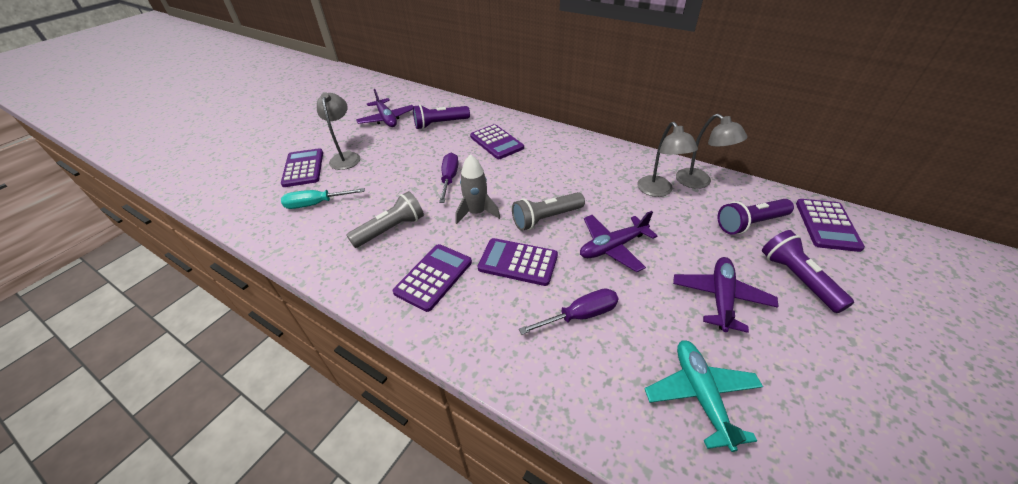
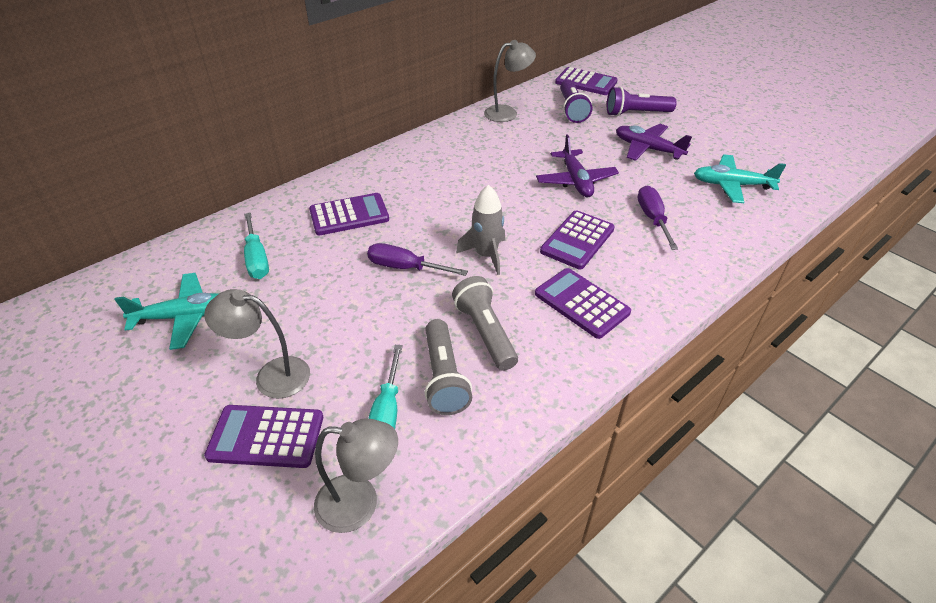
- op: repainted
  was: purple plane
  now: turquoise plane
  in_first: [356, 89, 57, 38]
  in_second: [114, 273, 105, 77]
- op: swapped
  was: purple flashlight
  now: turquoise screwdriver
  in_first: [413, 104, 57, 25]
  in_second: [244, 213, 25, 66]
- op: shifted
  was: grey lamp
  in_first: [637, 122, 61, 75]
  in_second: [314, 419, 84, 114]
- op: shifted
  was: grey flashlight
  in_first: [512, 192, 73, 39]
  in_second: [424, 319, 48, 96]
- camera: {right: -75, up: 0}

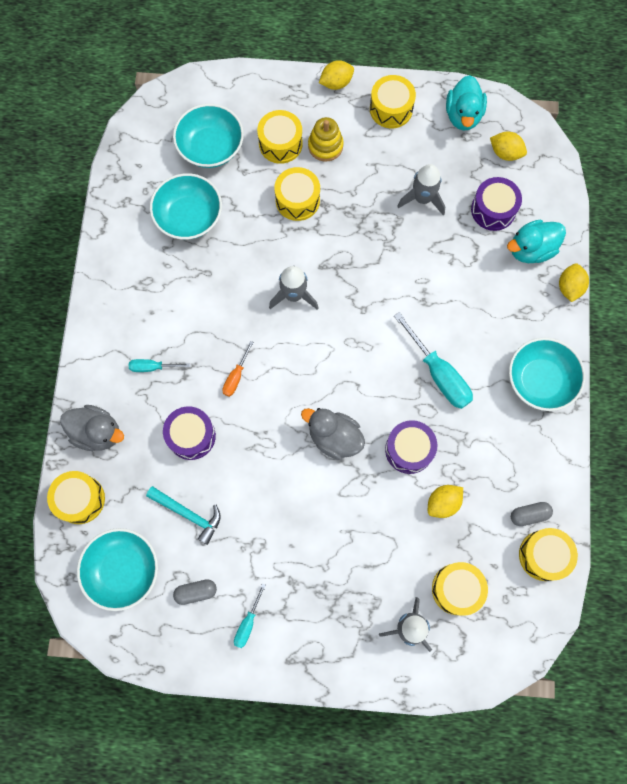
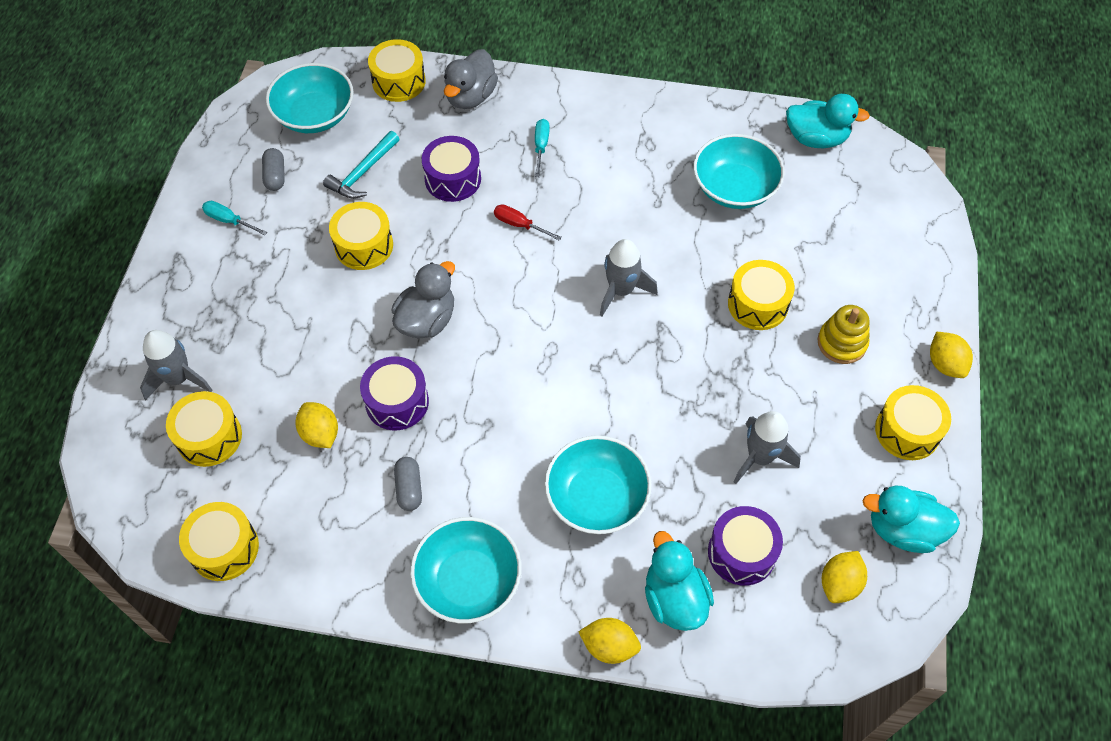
- op: shifted
  was: yellow drum
  in_first: [257, 110, 46, 54]
  in_second: [329, 202, 64, 68]
- op: shifted
  was: grey capsule
  in_first: [511, 502, 42, 24]
  in_second: [394, 457, 28, 54]
- op: repainted
  was: orange screwdriver
  now: red screwdriver
  in_first: [222, 341, 32, 56]
  in_second: [494, 204, 68, 37]
- op: shifted
  was: turquoise bowl
  in_first: [173, 104, 71, 64]
  in_second: [544, 435, 108, 99]
- op: new
  now: turquoise duck
  in_second: [786, 94, 84, 54]
- op: gone
  was: turquoise screwdriver
  in_first: [394, 312, 79, 97]
- camera: {right: 95, up: -15}

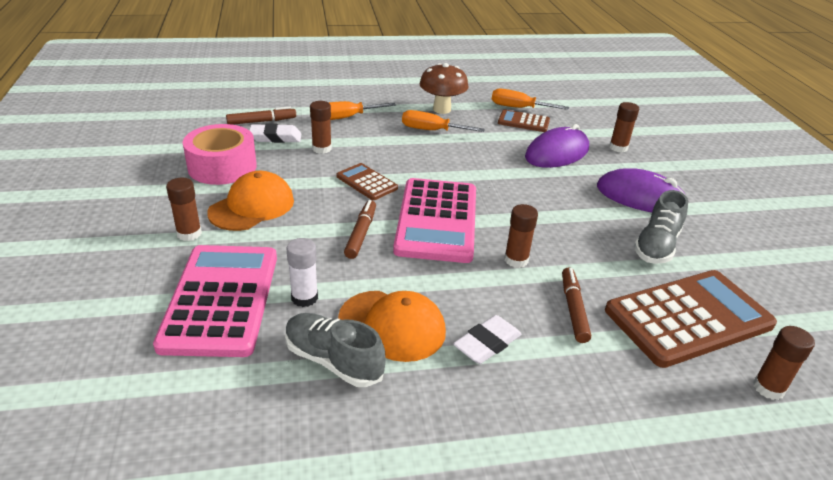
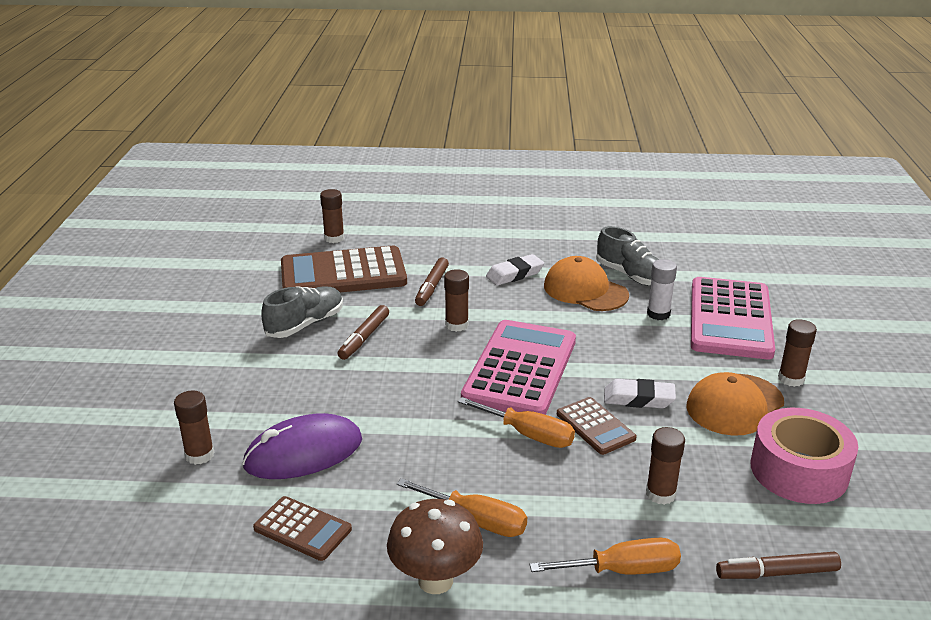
- op: shifted
  was: brown marker
  in_first: [344, 200, 32, 59]
  in_second: [338, 305, 51, 55]
- op: shifted
  was: orange screwdriver
  in_first: [492, 89, 77, 21]
  in_second: [458, 397, 117, 51]
- op: shifted
  was: white eraser
  in_first: [249, 123, 52, 20]
  in_second: [604, 379, 72, 29]
- op: gone
  was: purple mouse
  in_first: [597, 168, 92, 44]
- camera: {right: -165, up: -5}

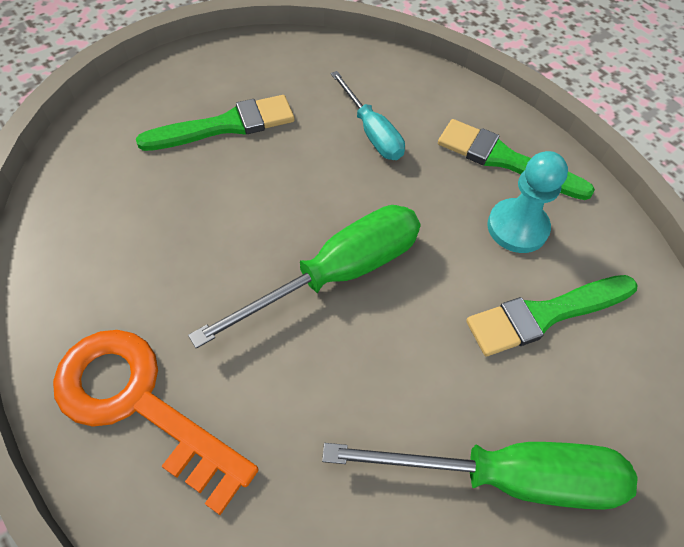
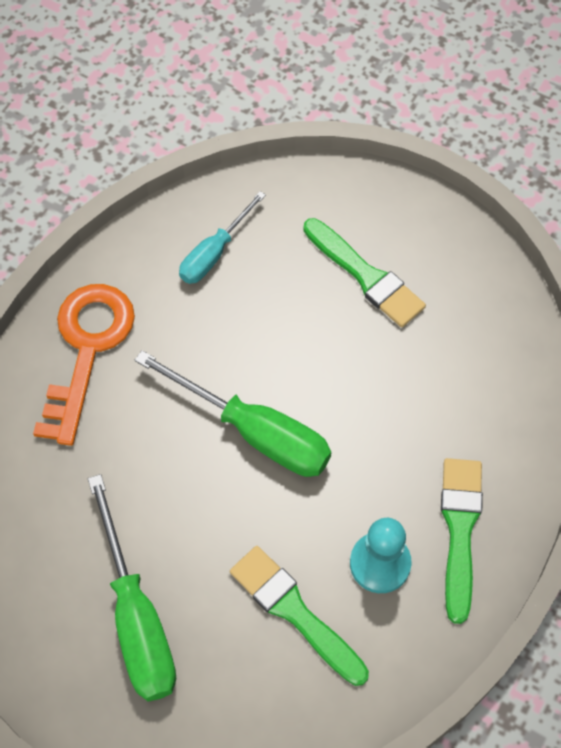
- op: shifted
  was: turquoise screwdriver
  in_first: [331, 71, 74, 89]
  in_second: [179, 191, 87, 93]
- camera: {right: 70, up: 5}

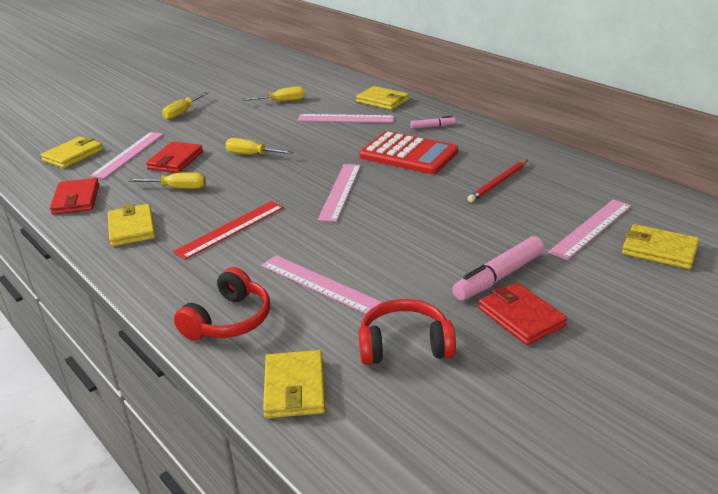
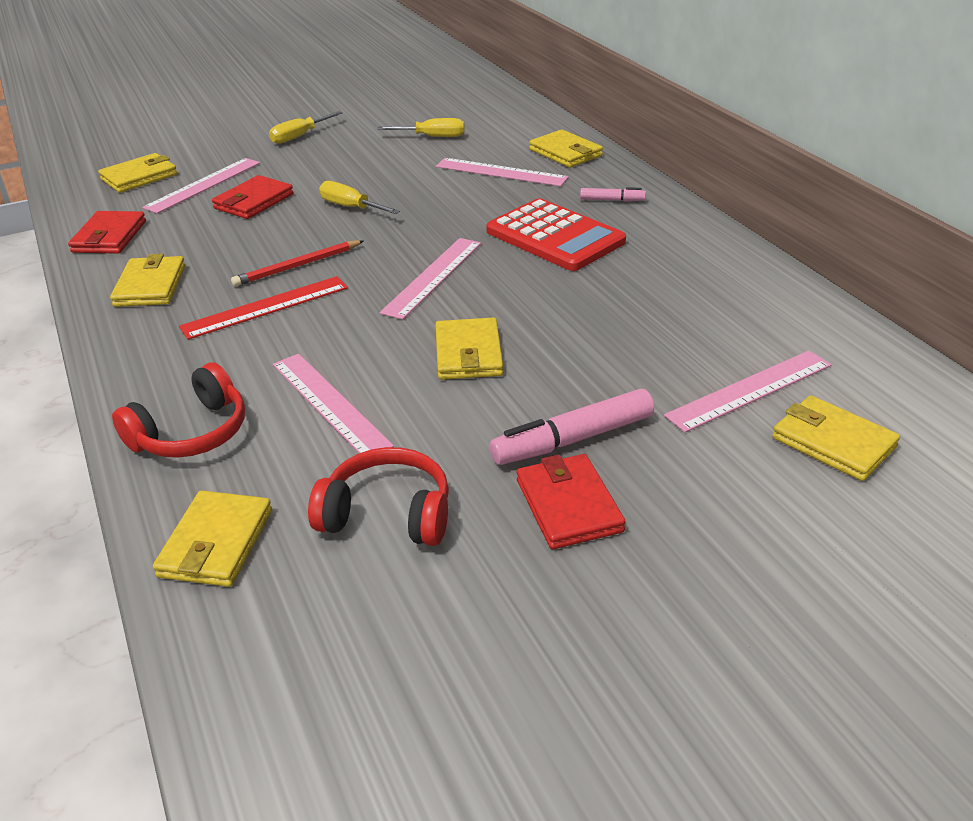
- op: shifted
  was: red pencil
  in_first: [467, 160, 60, 42]
  in_second: [231, 240, 132, 47]
- op: new
  now: yellow wallet
  in_second: [435, 317, 68, 63]
- op: gone
  was: yellow screwdriver
  in_first: [128, 172, 78, 17]
- camera: {right: 15, up: 5}

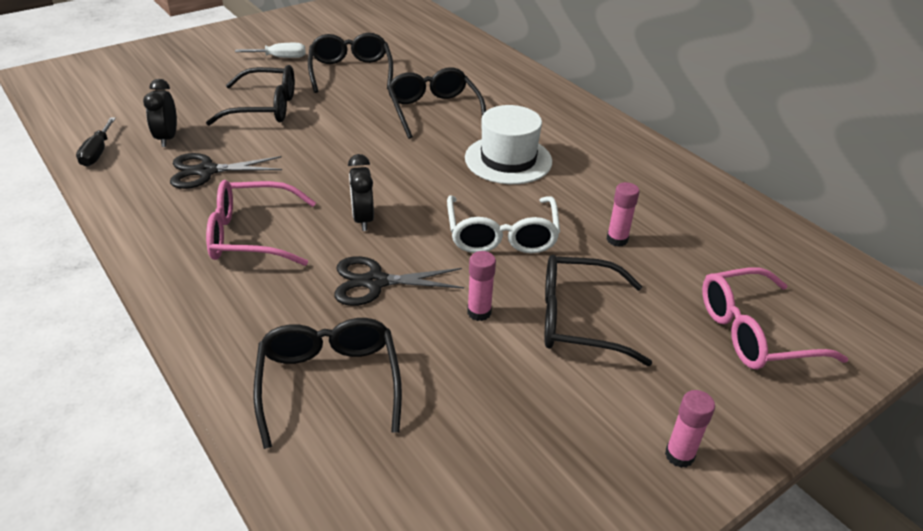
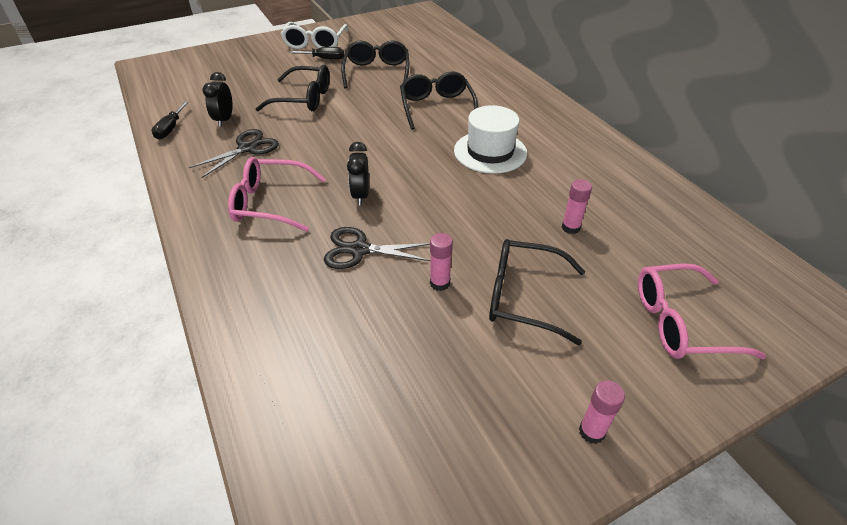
- op: rotated
  was: black scissors
  in_first: [170, 153, 112, 36]
  in_second: [189, 129, 90, 49]
  clockwise: 135
- op: shifted
  was: white glasses
  in_first: [447, 196, 113, 57]
  in_second: [281, 22, 68, 27]
- op: repainted
  was: white screwdriver
  now: black screwdriver
  in_first: [235, 43, 71, 15]
  in_second: [289, 47, 55, 12]
- op: gone
  was: black glasses
  in_first: [253, 318, 149, 131]
- camera: {right: 10, up: 5}

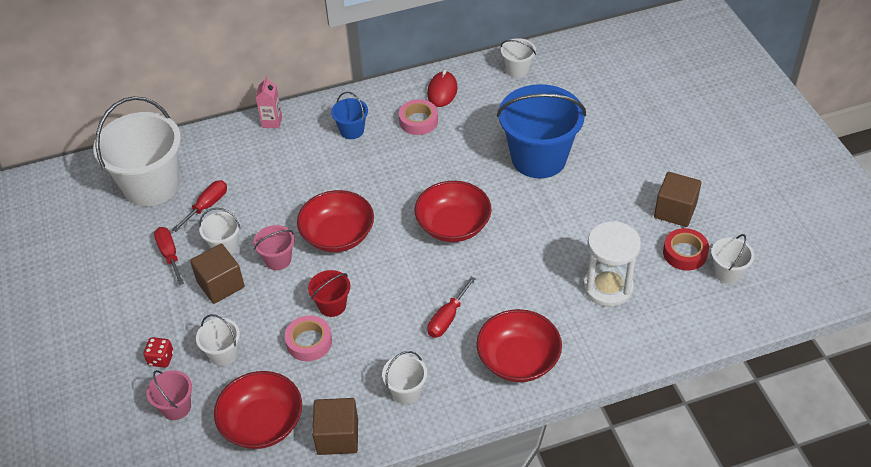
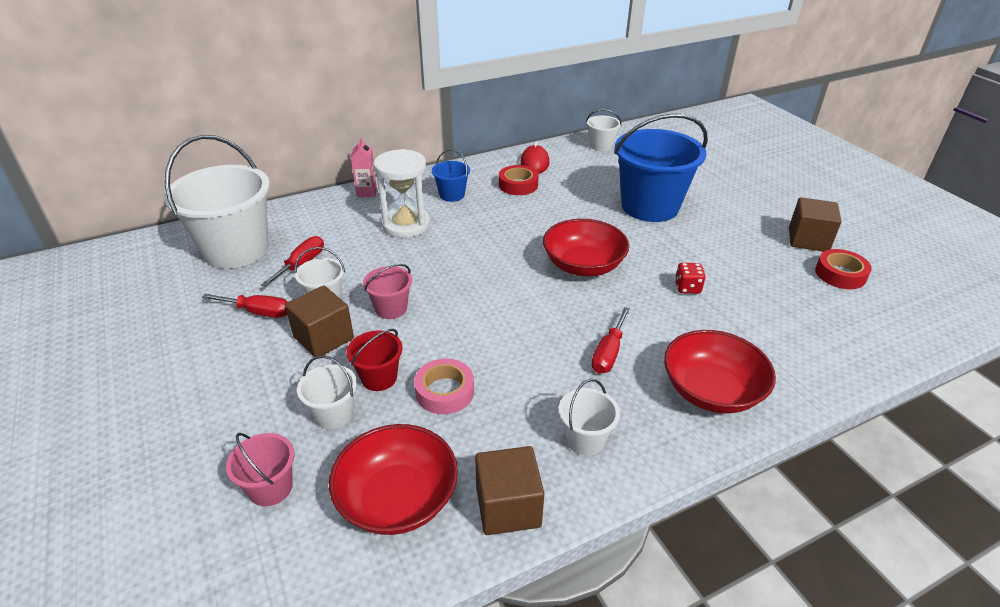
- op: rotated
  was: red screwdriver
  in_first: [154, 227, 30, 58]
  in_second: [202, 294, 86, 24]
  clockwise: 135
- op: shifted
  was: red bucket
  in_first: [308, 270, 42, 47]
  in_second: [346, 329, 57, 62]
- op: shifted
  was: white hourglass
  in_first: [583, 221, 58, 86]
  in_second: [374, 149, 56, 89]
- op: repainted
  was: pink tape
  now: red tape
  in_first: [399, 99, 39, 36]
  in_second: [499, 165, 40, 30]
- op: shifted
  was: red dice
  in_first: [143, 337, 31, 31]
  in_second: [675, 263, 31, 31]
- op: gone
  was: red bowl
  in_first: [297, 190, 77, 62]
- op: gone
  was: white bucket
  in_first: [711, 234, 43, 50]
- camera: {right: -10, up: -10}

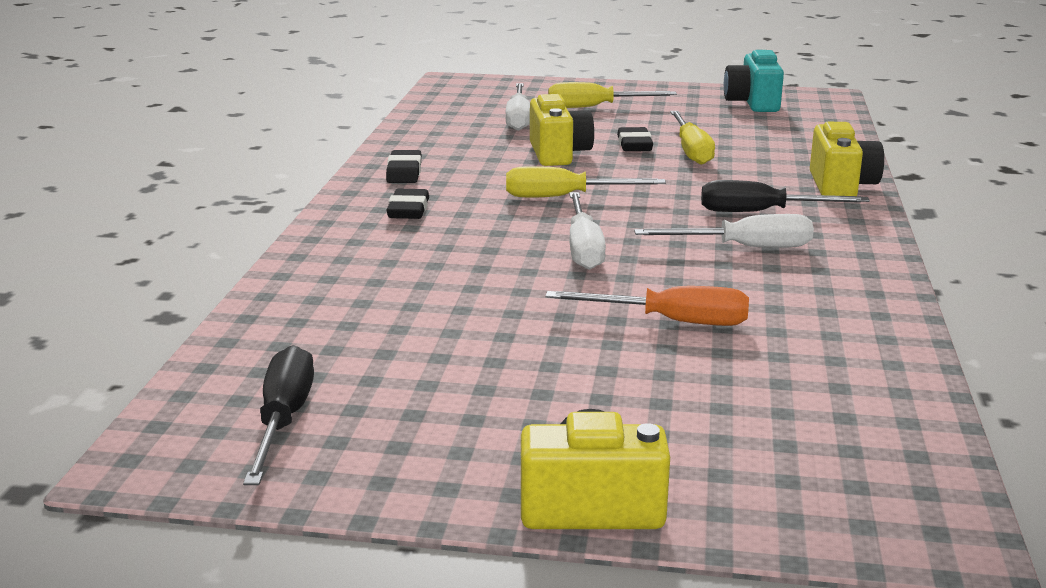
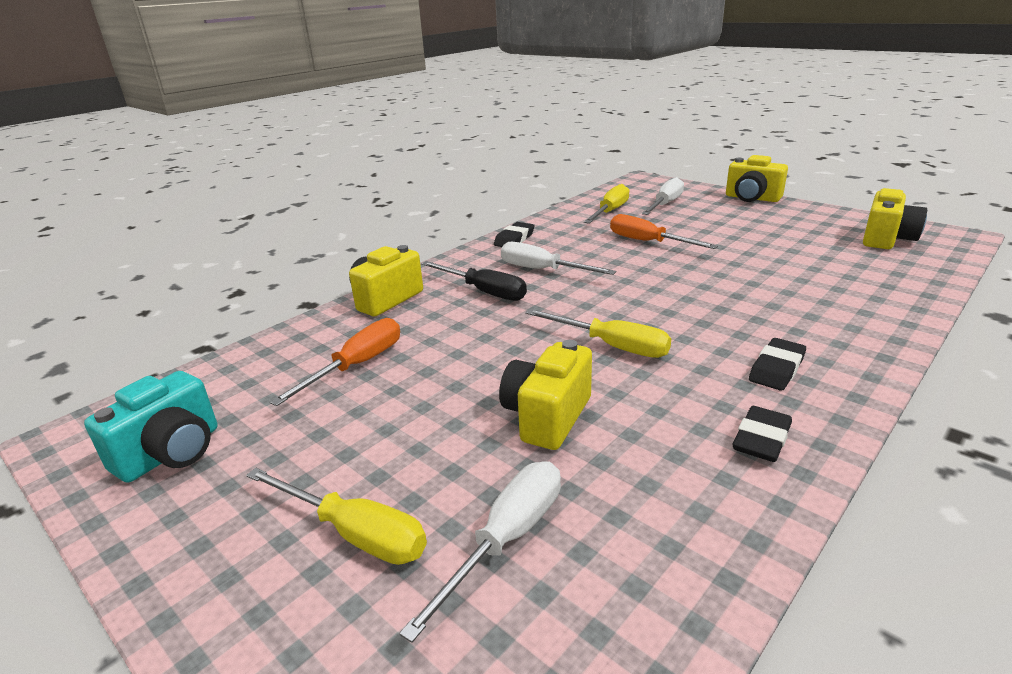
- op: new
  now: orange screwdriver
  in_second: [270, 318, 130, 88]
- op: shifted
  was: black eraser
  in_first: [617, 127, 36, 24]
  in_second: [494, 222, 41, 25]
- op: shifted
  was: yellow screwdriver
  in_first: [670, 111, 45, 54]
  in_second: [584, 184, 45, 39]
- op: shifted
  was: white screwdriver
  in_first: [569, 192, 37, 78]
  in_second: [642, 177, 42, 38]
- op: swapped
  was: black screwdriver
  now: yellow camera
  in_first: [243, 345, 71, 140]
  in_second: [863, 188, 64, 61]
- camera: {right: -145, up: 5}

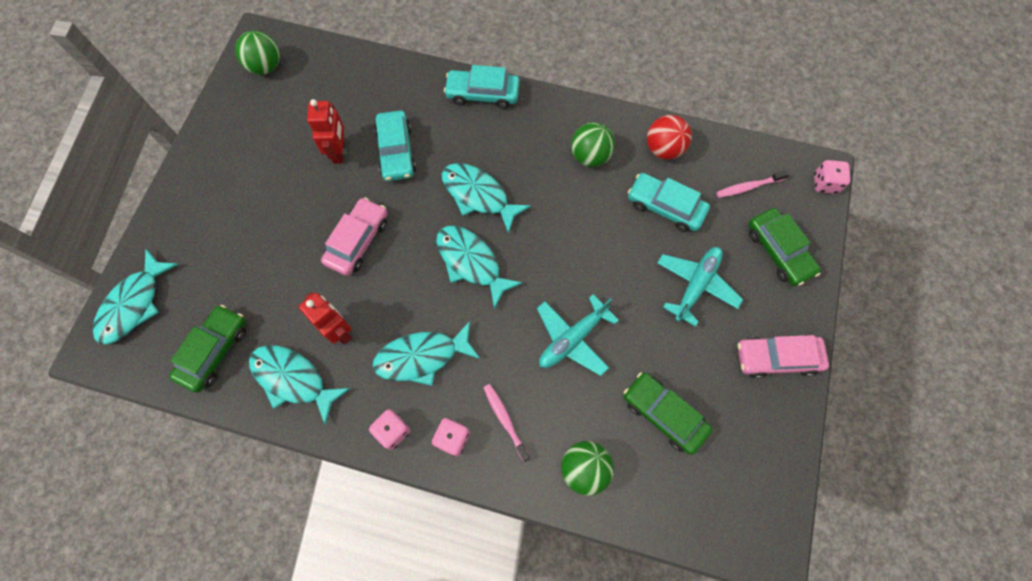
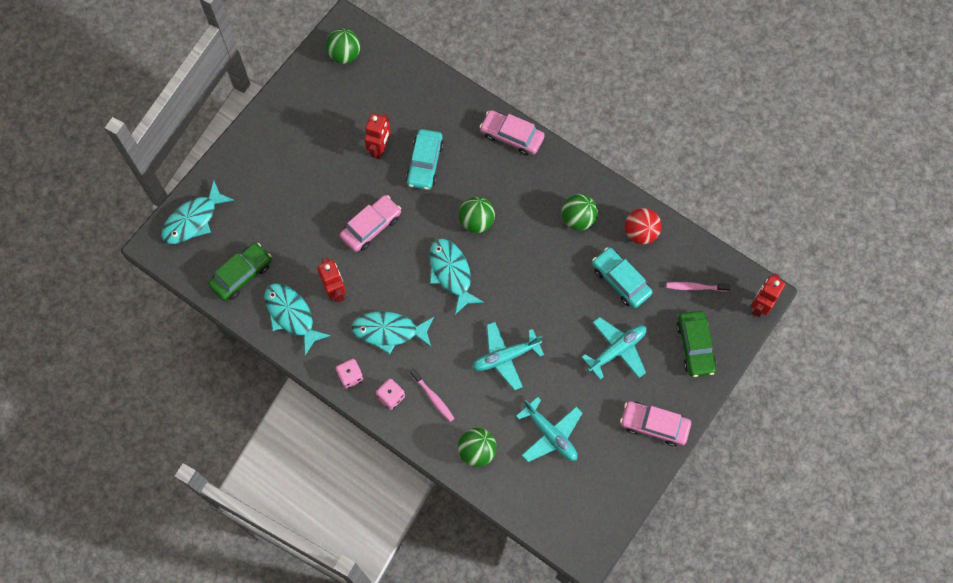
- op: rotated
  was: pink toothbrush
  in_first: [483, 384, 47, 78]
  in_second: [410, 369, 45, 53]
  clockwise: 150
- op: swapped
  was: turquoise fish
  now: green ball
  in_first: [442, 163, 89, 71]
  in_second: [459, 197, 36, 36]
- op: repainted
  was: turquoise car
  now: pink car
  in_first: [444, 65, 76, 44]
  in_second: [479, 110, 66, 46]
- op: swapped
  was: green car
  now: turquoise plane
  in_first: [623, 372, 89, 83]
  in_second: [516, 397, 66, 65]
- op: swapped
  was: pink dice
  now: red robot
  in_first: [814, 160, 37, 34]
  in_second: [751, 274, 34, 43]
- camera: {right: 20, up: 0}

